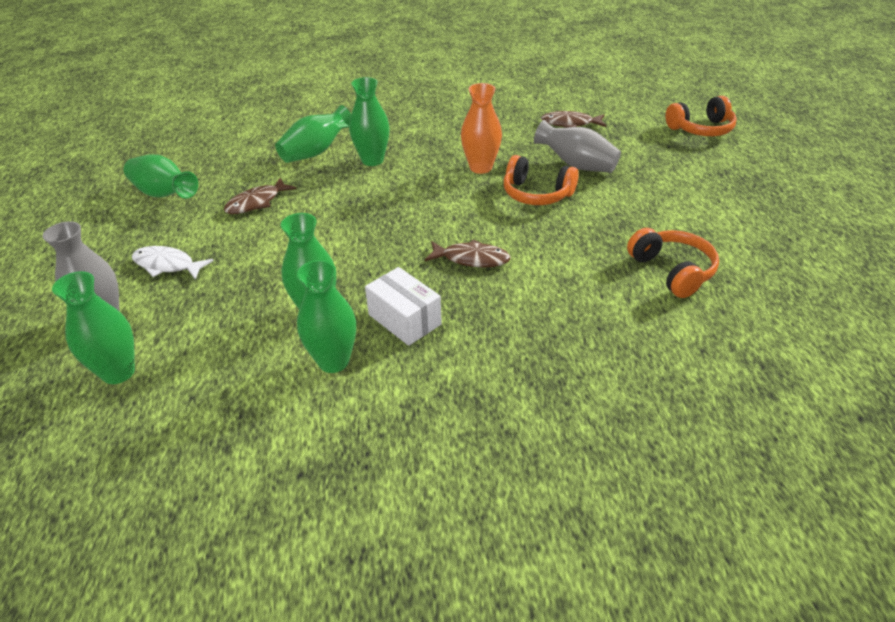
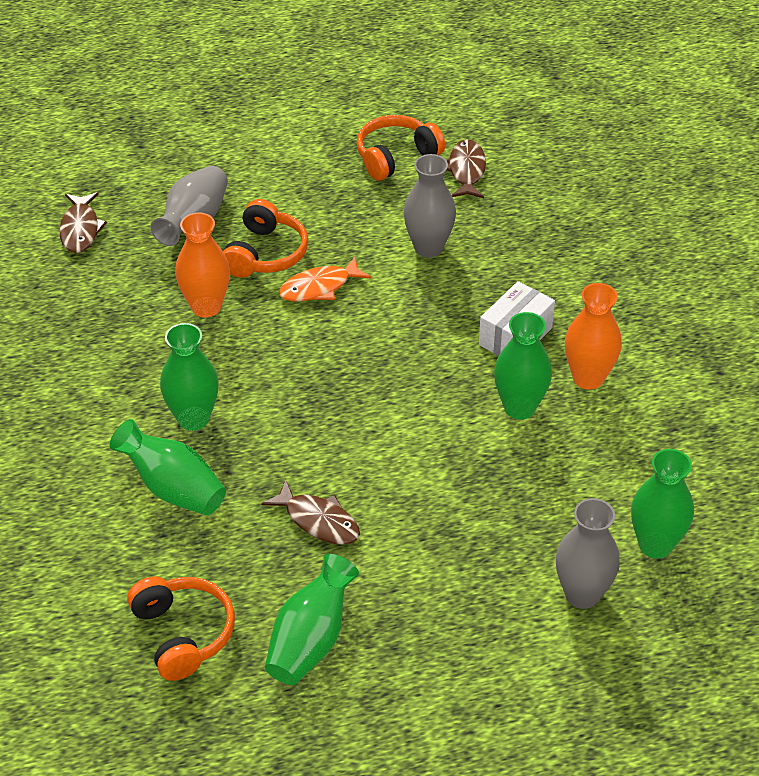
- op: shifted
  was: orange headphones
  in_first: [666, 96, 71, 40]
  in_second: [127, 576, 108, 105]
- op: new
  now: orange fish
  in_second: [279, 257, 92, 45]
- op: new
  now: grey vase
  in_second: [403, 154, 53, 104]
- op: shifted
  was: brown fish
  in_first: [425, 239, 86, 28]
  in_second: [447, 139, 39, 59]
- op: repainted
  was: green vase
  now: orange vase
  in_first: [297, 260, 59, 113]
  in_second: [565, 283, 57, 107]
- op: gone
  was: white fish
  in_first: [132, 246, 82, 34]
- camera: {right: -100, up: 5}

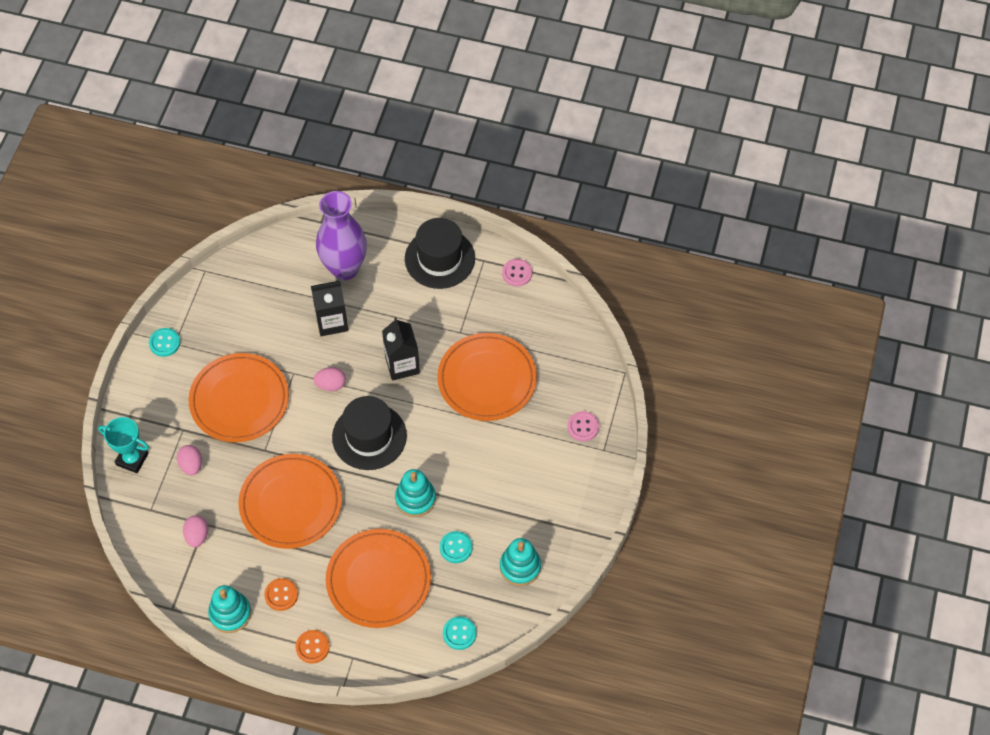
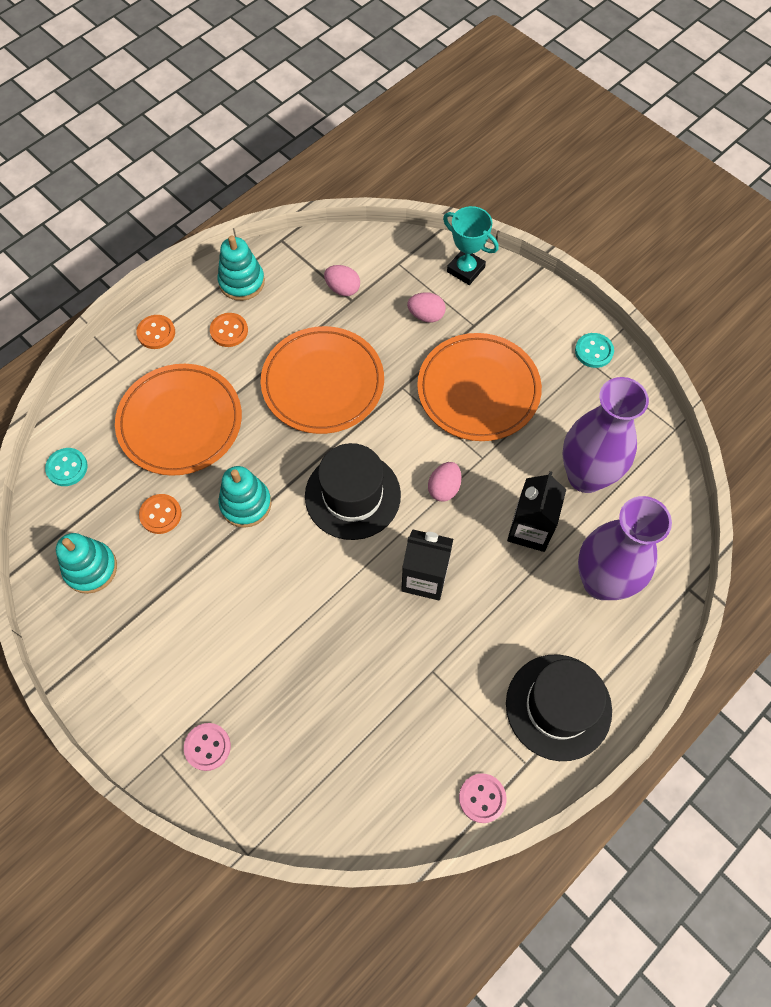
- op: repainted
  was: turquoise button
  now: orange button
  in_first: [440, 531, 32, 32]
  in_second: [139, 494, 43, 40]
- op: rotated
  was: turquoise trophy
  in_first: [98, 417, 51, 56]
  in_second: [443, 206, 56, 79]
  clockwise: 75
- op: new
  now: purple vase
  in_second: [562, 377, 87, 116]
- op: gone
  was: orange plate
  in_first: [437, 333, 100, 88]
- camera: {right: 120, up: 5}

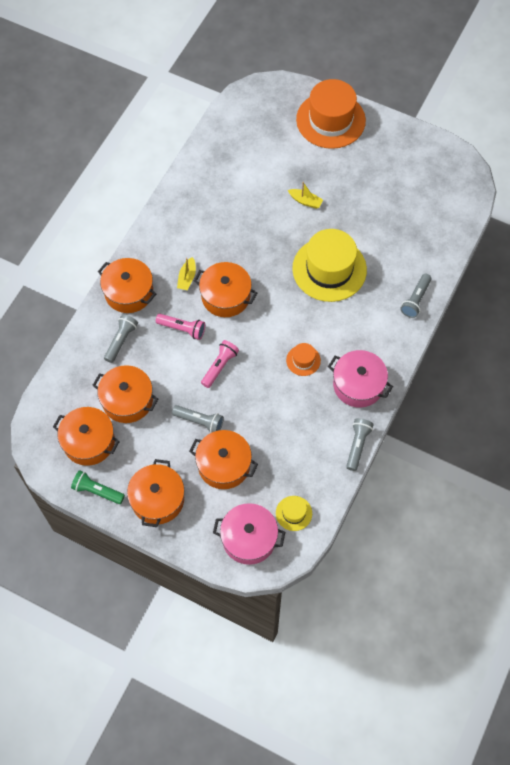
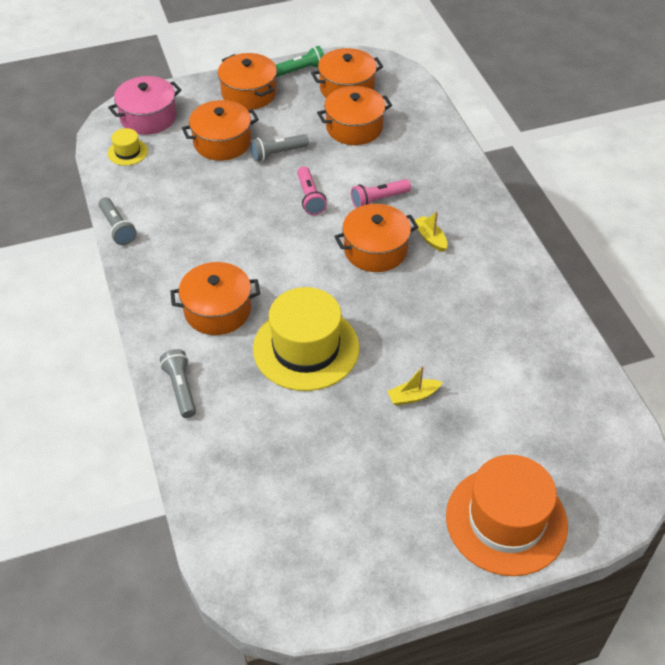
- op: shifted
  was: orange pot
  in_first: [98, 258, 58, 55]
  in_second: [170, 262, 90, 73]
- op: gone
  was: grey flashlight
  in_first: [104, 314, 34, 49]
- op: gone
  was: orange hat
  in_first: [286, 343, 35, 33]
- op: gone
  was: pink pot
  in_first: [328, 350, 65, 58]
- camera: {right: 135, up: -15}

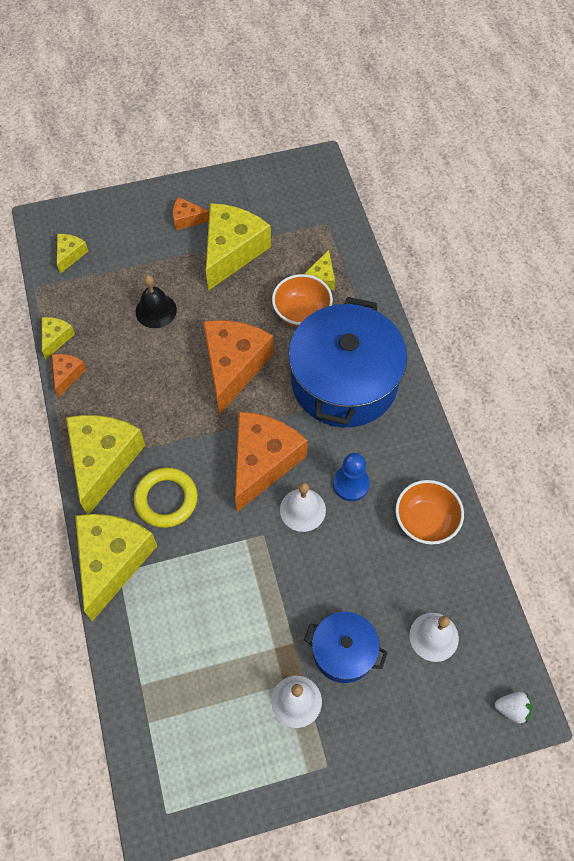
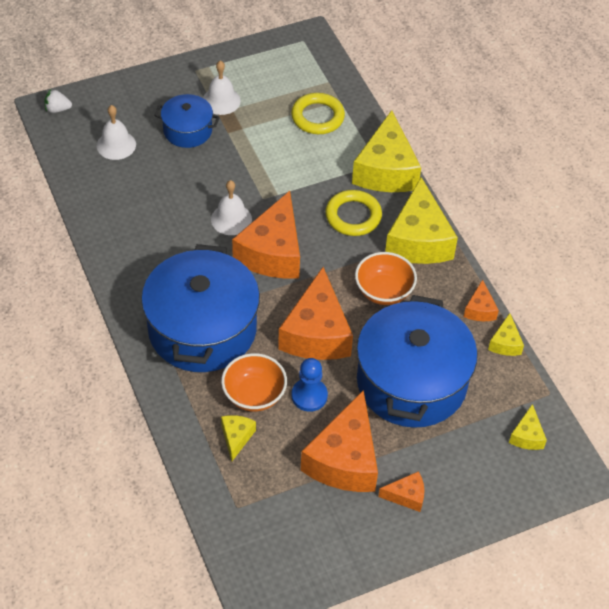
- op: new
  now: yellow ring
  in_second: [291, 93, 54, 41]
- op: shifted
  was: blue pawn
  in_first: [333, 453, 37, 48]
  in_second: [291, 358, 37, 54]
- op: repainted
  was: yellow cheese
  now: orange cheese
  in_first: [206, 203, 65, 88]
  in_second: [300, 390, 78, 102]
- op: shifted
  was: orange bowl
  in_first: [395, 480, 69, 65]
  in_second: [355, 252, 62, 53]
- op: swapped
  was: black bell
  now: blue pot
  in_first: [136, 275, 41, 53]
  in_second: [357, 295, 120, 133]
- camera: {right: 170, up: -10}

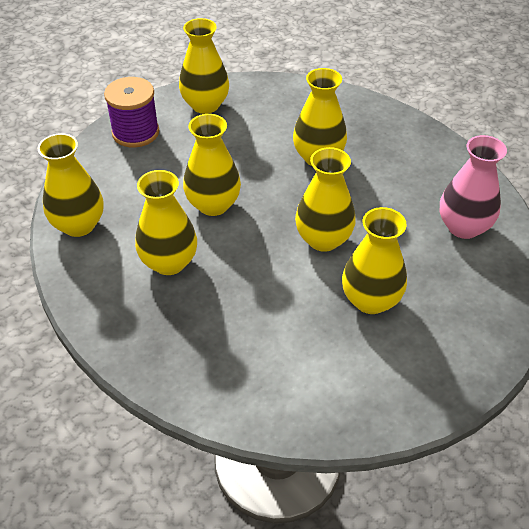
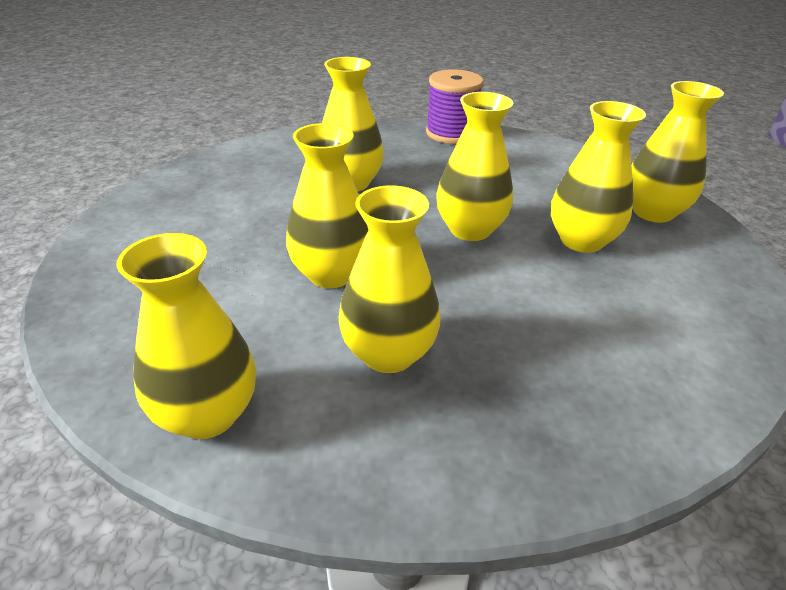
- op: shifted
  was: purple spool
  in_first: [104, 77, 55, 70]
  in_second: [426, 69, 58, 75]
- op: shifted
  was: yellow vase
  in_first: [179, 18, 50, 96]
  in_second: [631, 81, 93, 142]
- op: gone
  was: pink vase
  in_first: [440, 135, 67, 104]
- camera: {right: -55, up: -10}

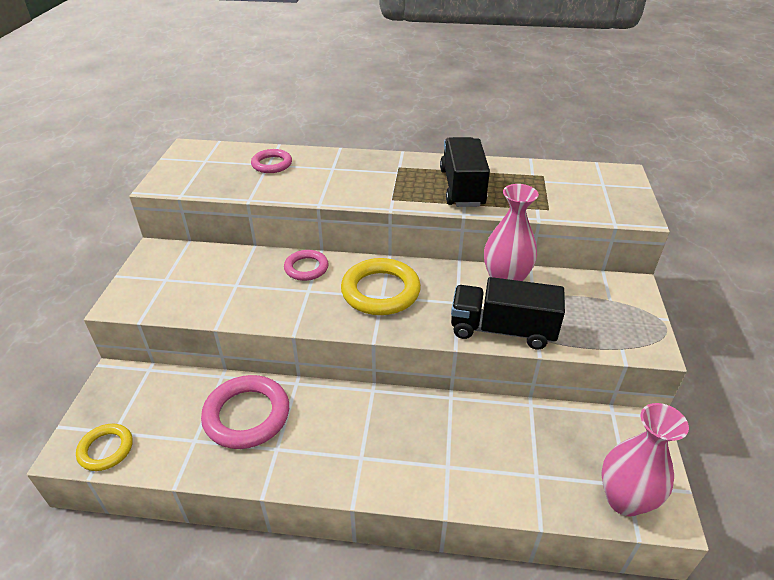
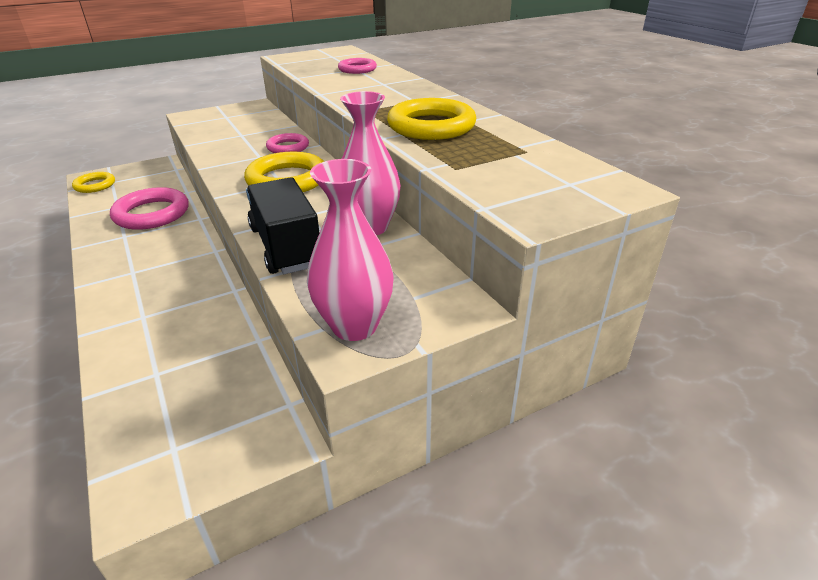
- op: shifted
  was: pink vase
  in_first: [601, 403, 88, 114]
  in_second: [307, 159, 87, 182]
- op: swapped
  was: black truck
  now: yellow ring
  in_first: [440, 137, 50, 70]
  in_second: [387, 98, 89, 42]
- camera: {right: 55, up: -5}

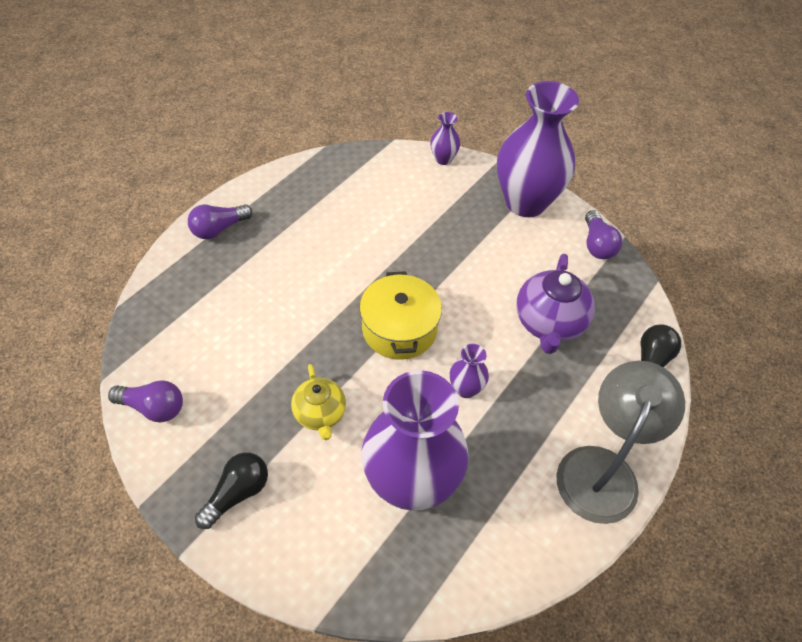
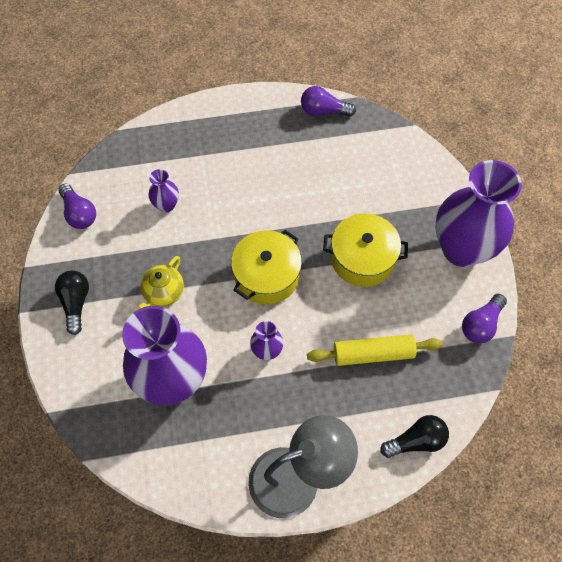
- op: rotated
  was: black light bulb
  in_first: [195, 452, 73, 77]
  in_second: [55, 270, 34, 65]
  clockwise: -90
- op: shifted
  was: purple vase
  in_first: [430, 112, 30, 53]
  in_second: [149, 169, 30, 43]
- op: shifted
  was: purple light bulb
  in_first: [188, 204, 65, 35]
  in_second: [301, 86, 55, 31]
- op: swapped
  was: purple teapot
  now: yellow rolling pin
  in_first: [516, 254, 79, 100]
  in_second: [307, 334, 136, 32]
- op: new
  now: yellow pot
  in_second: [323, 214, 85, 73]
- camera: {right: 45, up: 10}

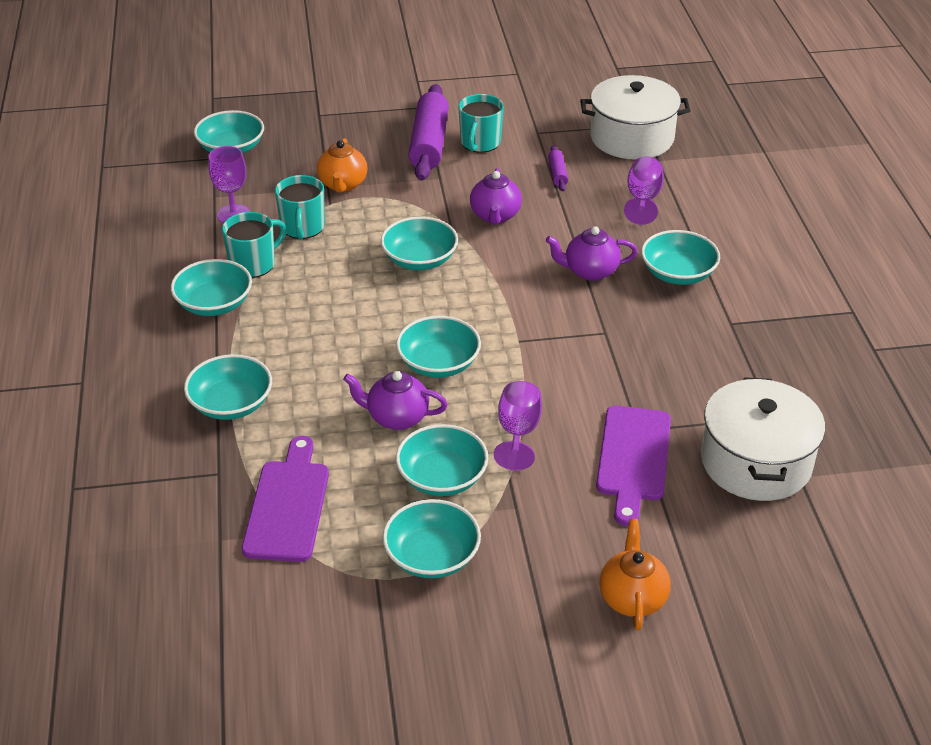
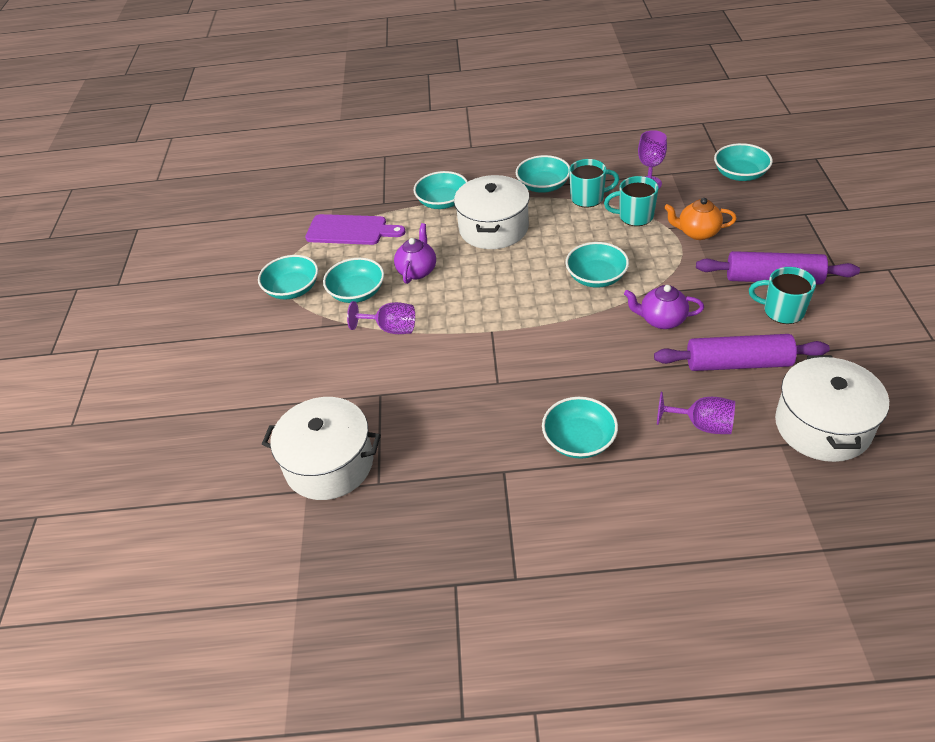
- op: new
  now: white pot
  in_second: [454, 175, 76, 74]
- op: rotated
  was: turquoise mug
  in_first: [222, 212, 65, 66]
  in_second: [569, 159, 50, 49]
  clockwise: -60
- op: scaled
  was: purple rolling pin
  in_first: [548, 145, 20, 46]
  in_second: [654, 334, 176, 37]
  ratio: 2.21
- op: gone
  was: turquoise bowl
  in_first: [396, 316, 85, 62]
- op: gone
  was: purple teapot
  in_first: [546, 226, 92, 55]
- op: gone
  was: purple cutting board
  in_first: [596, 406, 75, 120]
- op: gone
  was: orange teapot
  in_first: [599, 519, 72, 111]
- camera: {right: 100, up: 5}

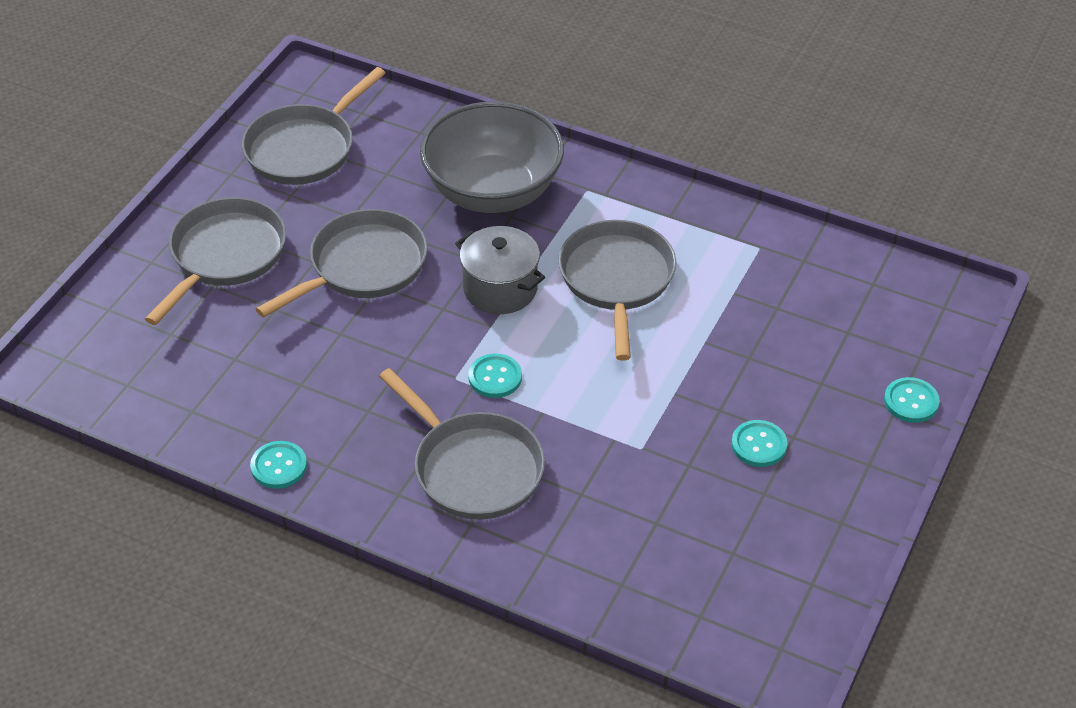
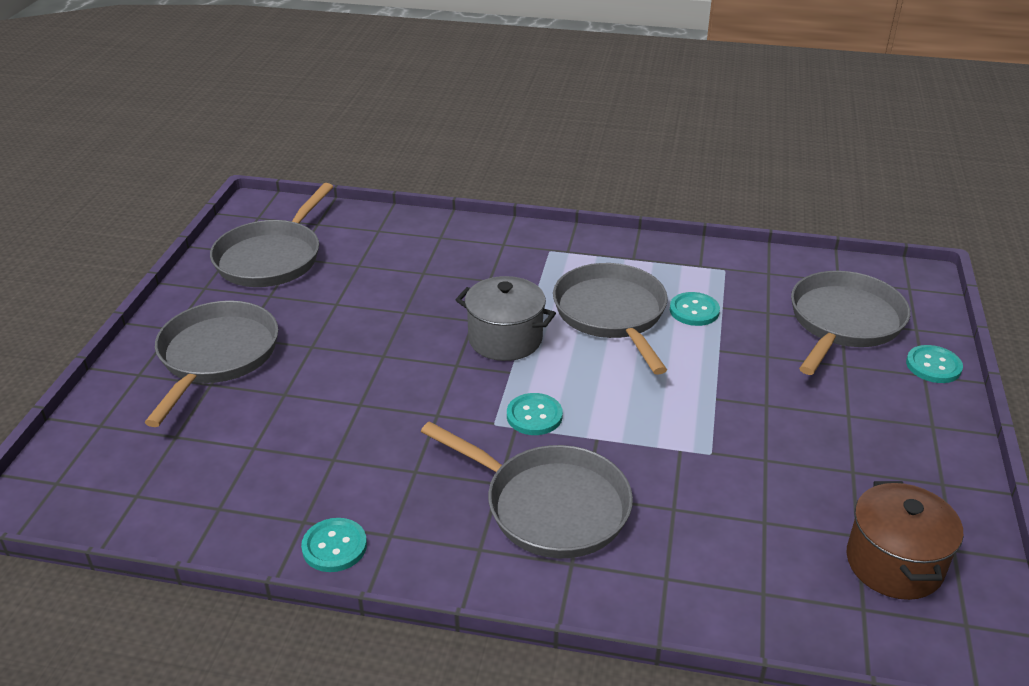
- op: shifted
  was: turquoise button
  in_first: [731, 420, 57, 47]
  in_second: [670, 292, 50, 34]
- op: shifted
  was: grey pan
  in_first: [256, 209, 171, 109]
  in_second: [791, 271, 119, 104]
- op: new
  now: brown pot
  in_second: [846, 481, 117, 119]
- op: gone
  was: grey bowl
  in_first: [420, 102, 144, 111]
- camera: {right: -15, up: -10}

